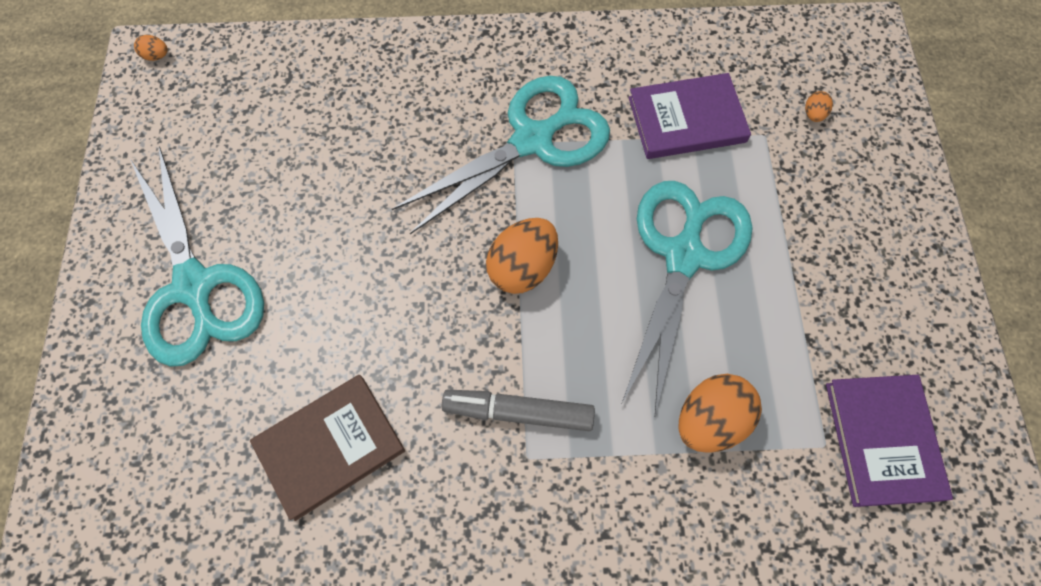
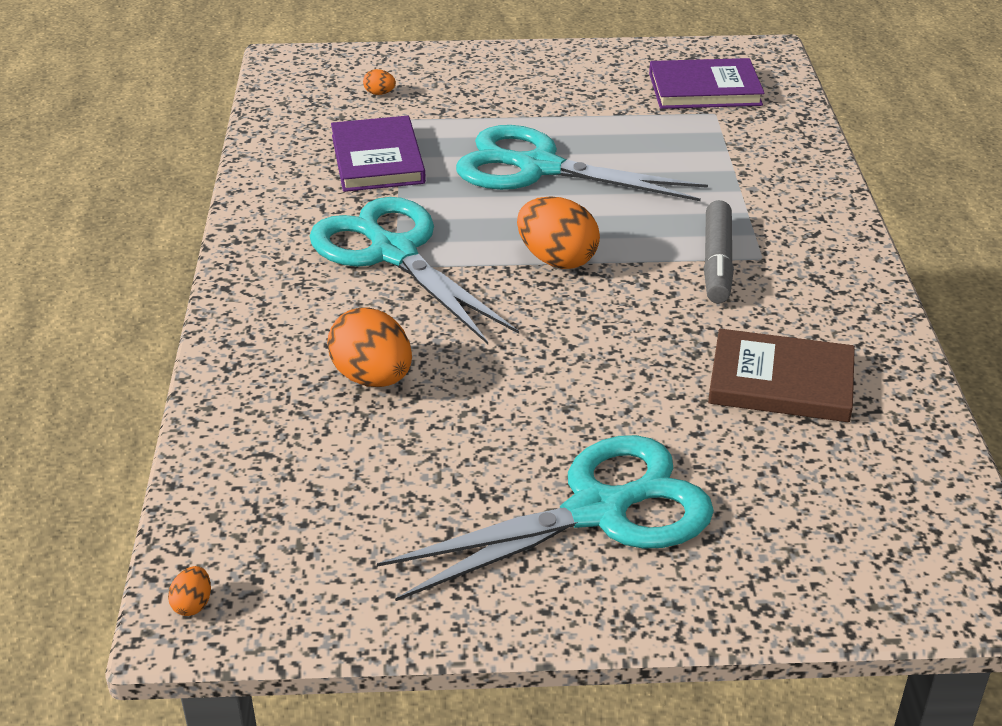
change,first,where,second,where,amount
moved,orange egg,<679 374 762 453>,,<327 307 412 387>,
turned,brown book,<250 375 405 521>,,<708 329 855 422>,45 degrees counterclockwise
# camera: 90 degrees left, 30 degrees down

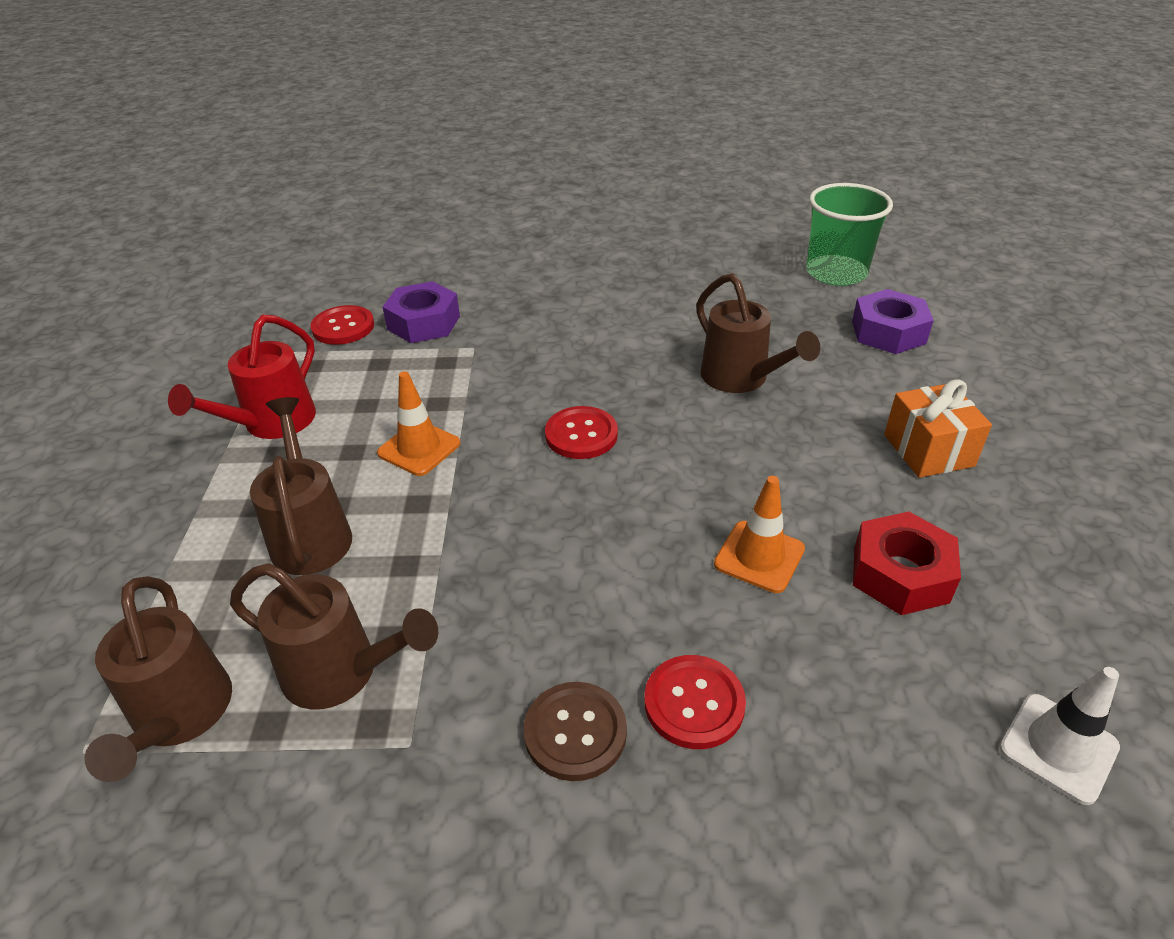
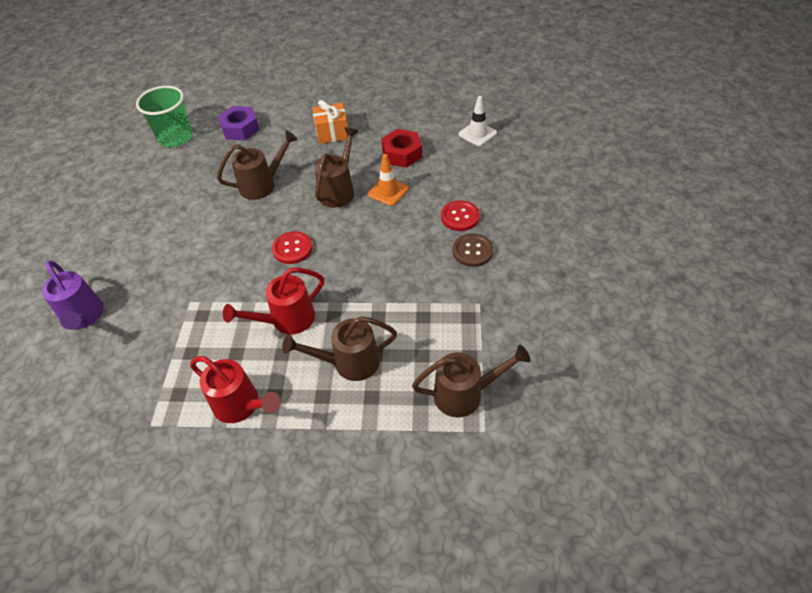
change,first,where,second,where,amount
added,,,purple watering can,<42 261 104 330>,
replaced,orange traffic cone,<377 371 460 476>,red watering can,<223 268 324 335>,
moved,brown watering can,<230 563 438 710>,,<314 127 359 208>,
removed,red button,<310 305 374 345>,,,
removed,purple nut,<382 281 460 343>,,,
# camera: 85 degrees left, 10 degrees up

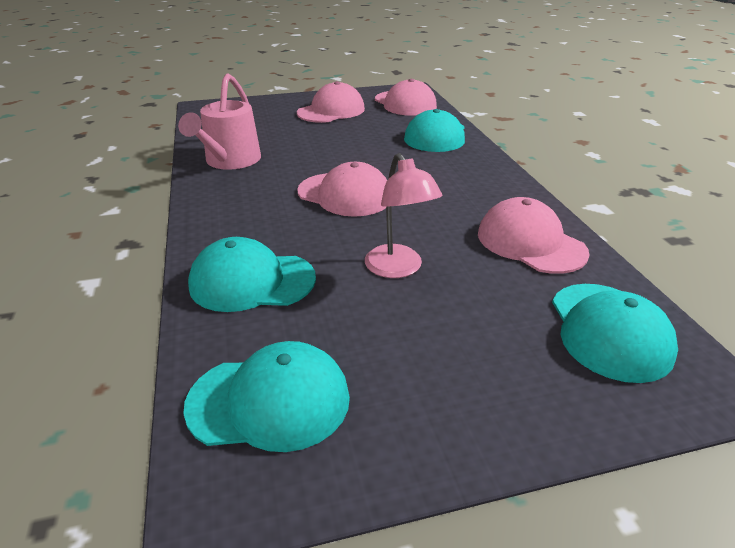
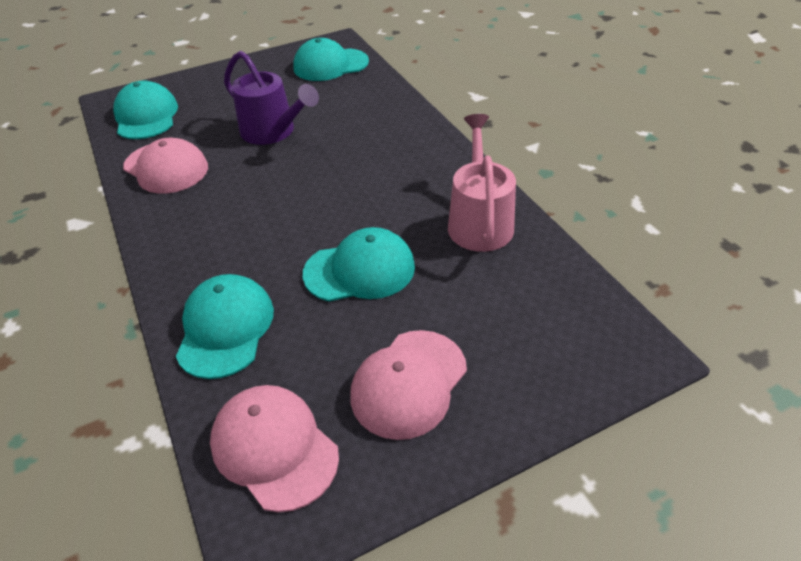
change,first,where,second,where,amount
replaced,pink lamp,<365 153 442 278>,purple watering can,<224 51 319 145>,
moved,turquoise cap,<188 237 316 312>,,<303 227 415 302>,
removed,pink cap,<297 162 387 217>,,,
# camera: 170 degrees right, 10 degrees up

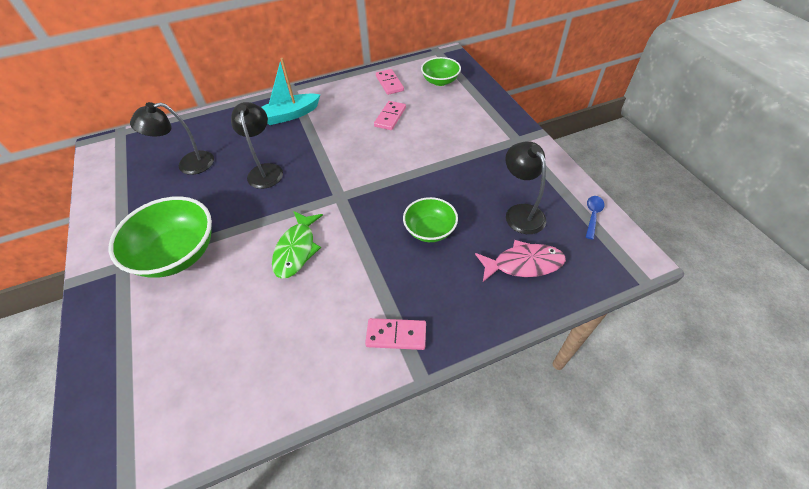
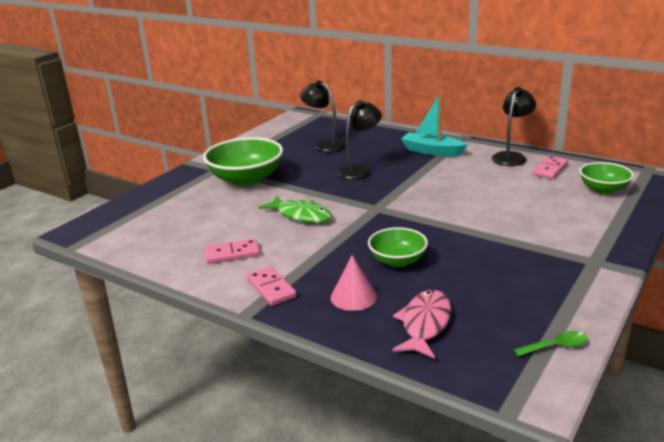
change,first,where,second,where,amount
moved,pink domino,<374 101 406 130>,,<205 239 260 264>,
turned,green fish,<272 211 323 279>,,<258 196 332 223>,120 degrees counterclockwise
added,,,pink cone,<331 255 377 311>,
turned,pink fish,<475 240 566 282>,,<392 290 451 359>,120 degrees counterclockwise
moved,black lamp,<505 141 546 234>,,<492 87 536 166>,
recoloured,blue spoon,<586 196 604 240>,green spoon,<514 331 588 356>,
# camera: 55 degrees right, 25 degrees down

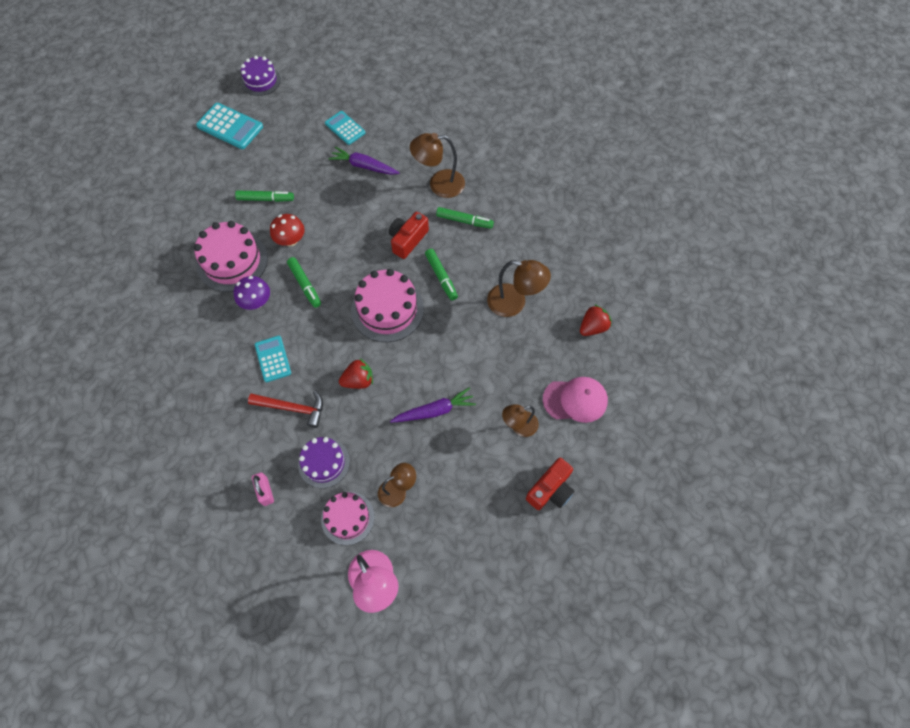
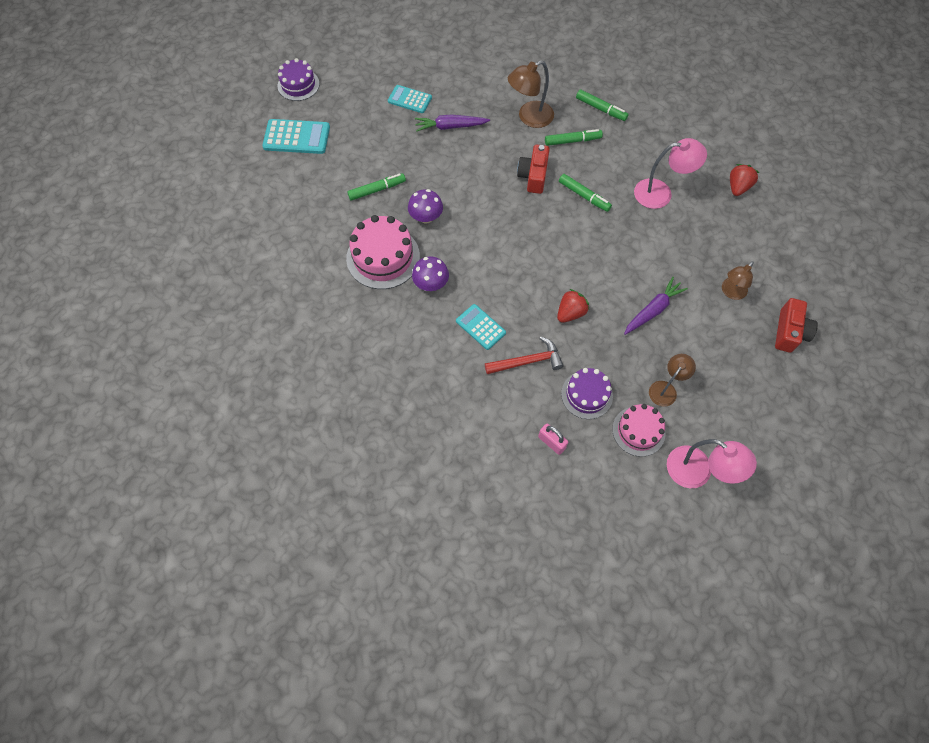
change,first,where,second,where,amount
recoloured,red mushroom,<270 214 305 246>,purple mushroom,<408 189 443 224>,
moved,green marker,<287 257 321 308>,,<576 90 629 121>,
recoloured,brown lamp,<487 260 551 317>,pink lamp,<634 138 707 209>,
removed,pink cake,<351 269 424 342>,,,
removed,pink cap,<543 377 608 423>,,,
# camera: 25 degrees left, 0 degrees up

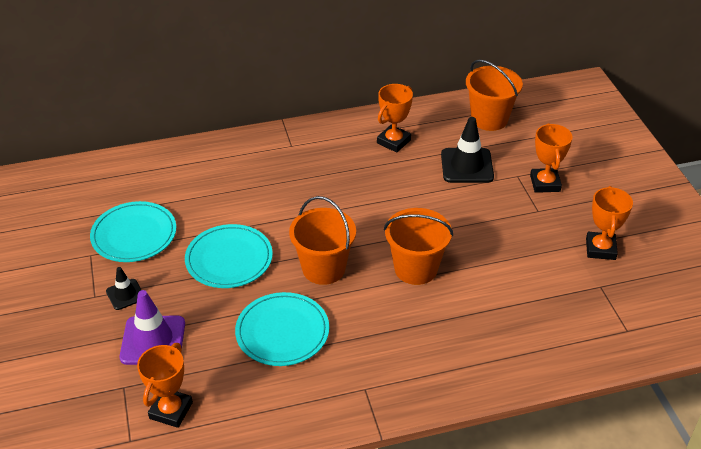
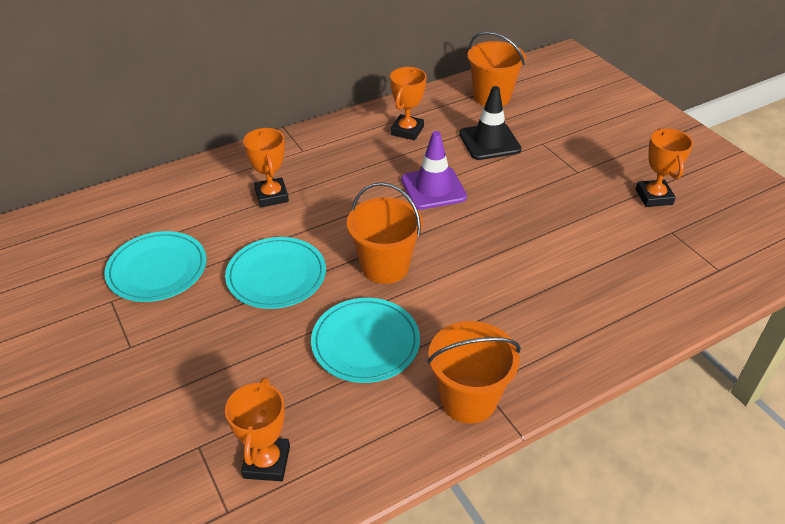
change,first,where,second,where,amount
moved,orange trophy,<530 123 573 193>,,<243 128 289 207>,
moved,purple traffic cone,<119 290 185 365>,,<401 131 467 210>,
moved,orange bucket,<384 208 453 285>,,<427 321 521 423>,
removed,black traffic cone,<106 267 141 310>,,,
# camera: 15 degrees left, 0 degrees up

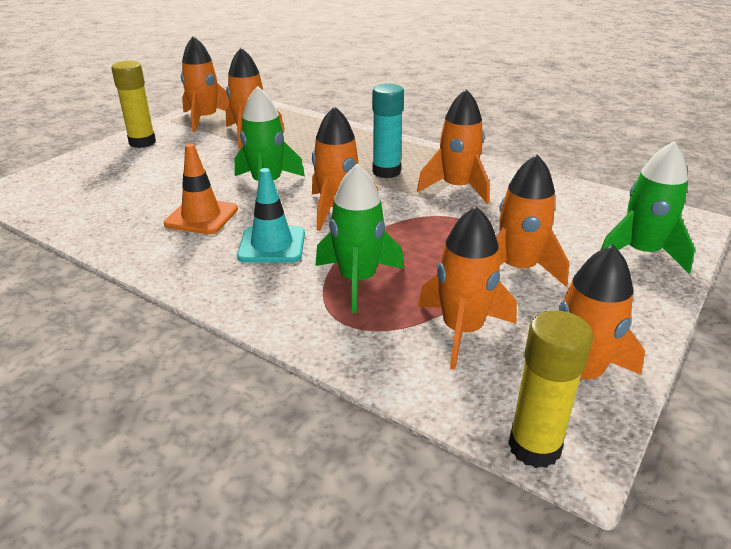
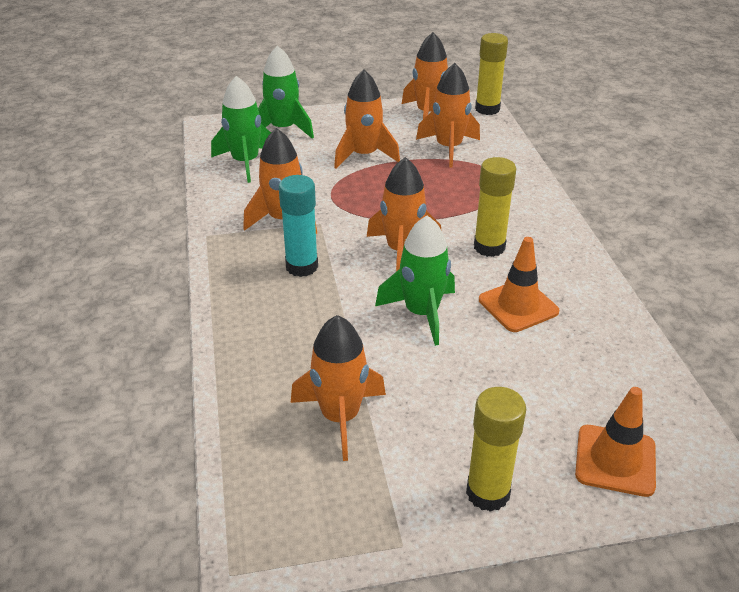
change,first,where,second,where,amount
moved,green rocket,<315 164 404 313>,,<211 76 271 183>,
replaced,turquoise traffic cone,<237 168 305 263>,yellow glue stick,<474 157 516 257>,
added,,,orange traffic cone,<575 387 656 497>,
removed,orange rocket,<181 36 229 132>,,,
# camera: 135 degrees left, 5 degrees up

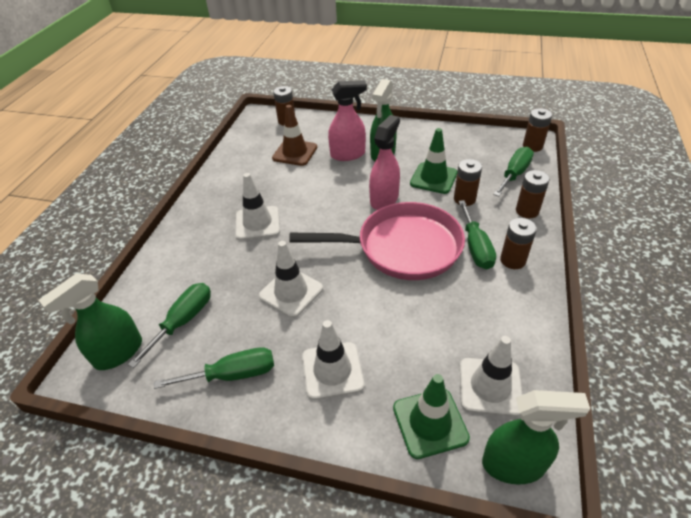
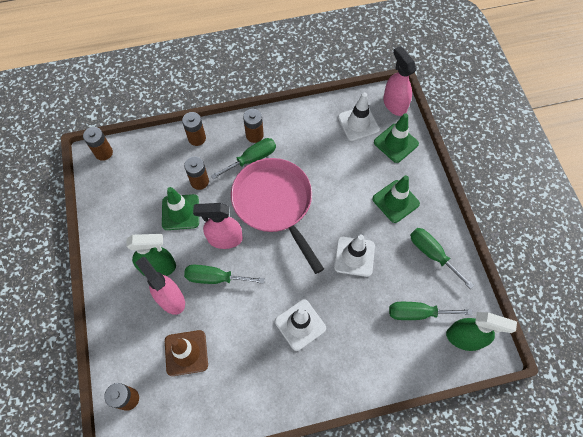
change,first,where,second,where,amount
moved,green screwdriver,<493 147 534 197>,,<184 265 265 284>,
recoloured,white traffic cone,<302 320 364 400>,green traffic cone,<372 175 420 223>,
recoloured,green spray bottle,<482 390 590 485>,pink spray bottle,<383 46 416 116>,
# camera: 120 degrees left, 20 degrees up

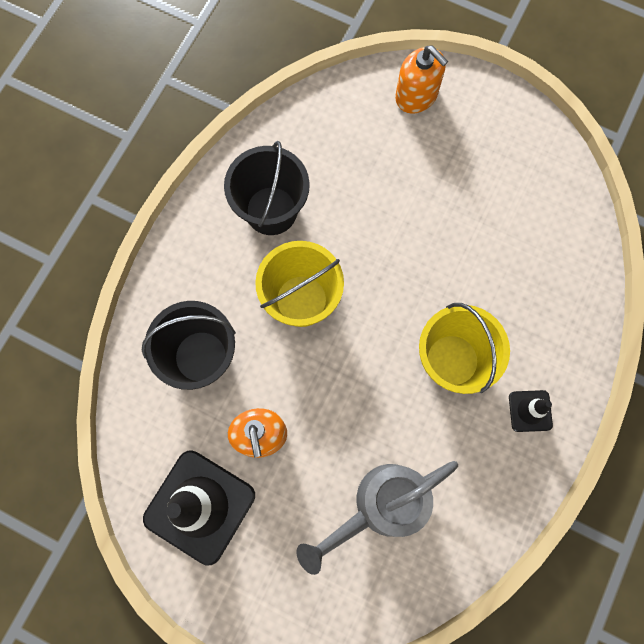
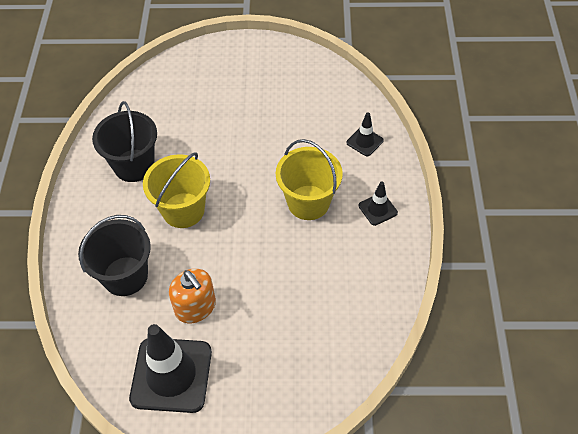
change,first,where,second,where,amount
added,,,black traffic cone,<346 112 384 157>,
removed,grey watering can,<296 461 458 575>,,,
removed,orange soap dispenser,<395 46 448 114>,,,
# camera: 25 degrees left, 20 degrees down

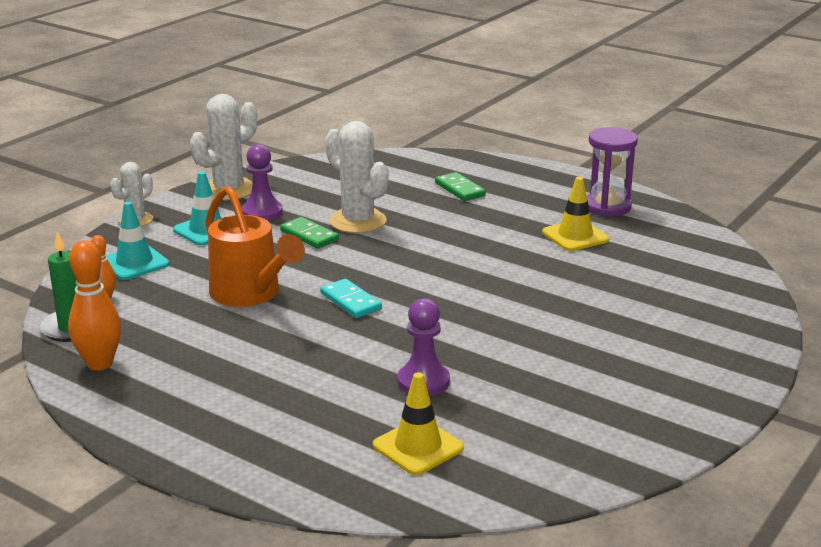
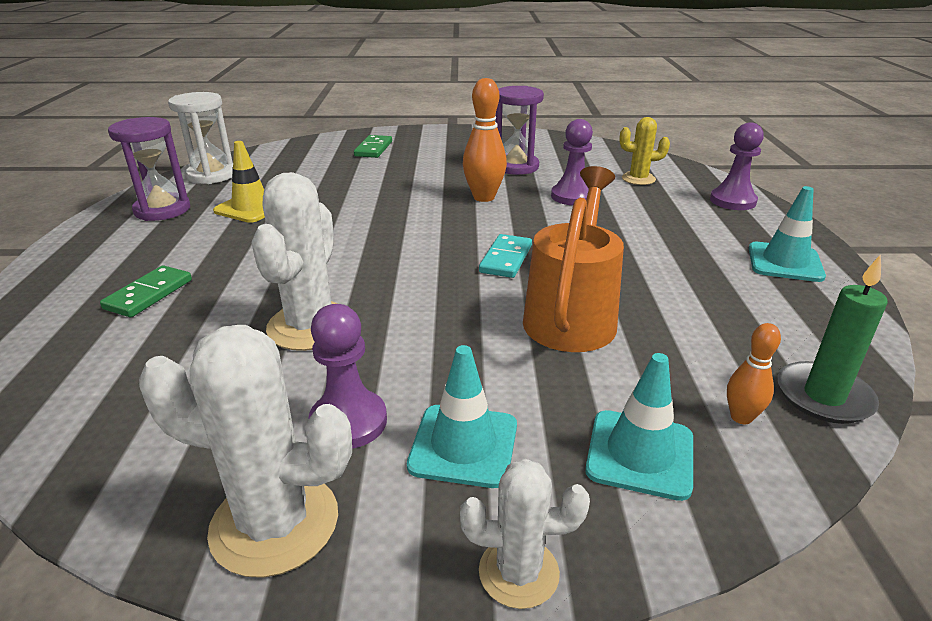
change,first,where,second,where,amount
added,,,white hourglass,<168 92 233 184>,
moved,green domino,<280 217 339 249>,,<354 135 392 158>,
moved,orange bowling pin,<68 240 121 371>,,<463 78 507 202>,
added,,,purple hourglass,<496 86 544 175>,
replaced,yellow traffic cone,<373 372 464 475>,yellow cactus,<619 117 670 185>,
added,,,purple pawn,<710 122 764 210>,
added,,,turquoise traffic cone,<749 186 826 282>,
# camera: 125 degrees left, 5 degrees up

